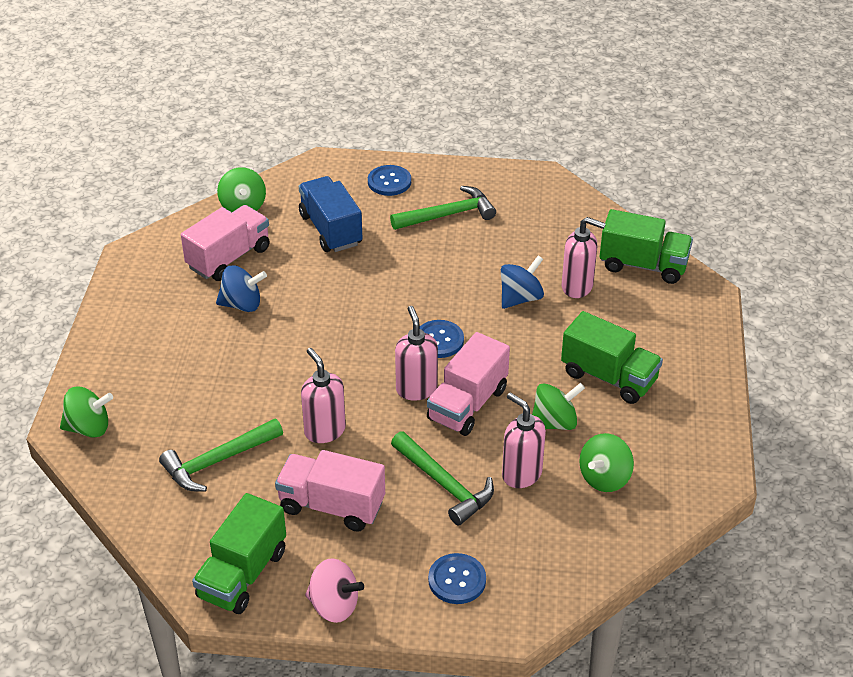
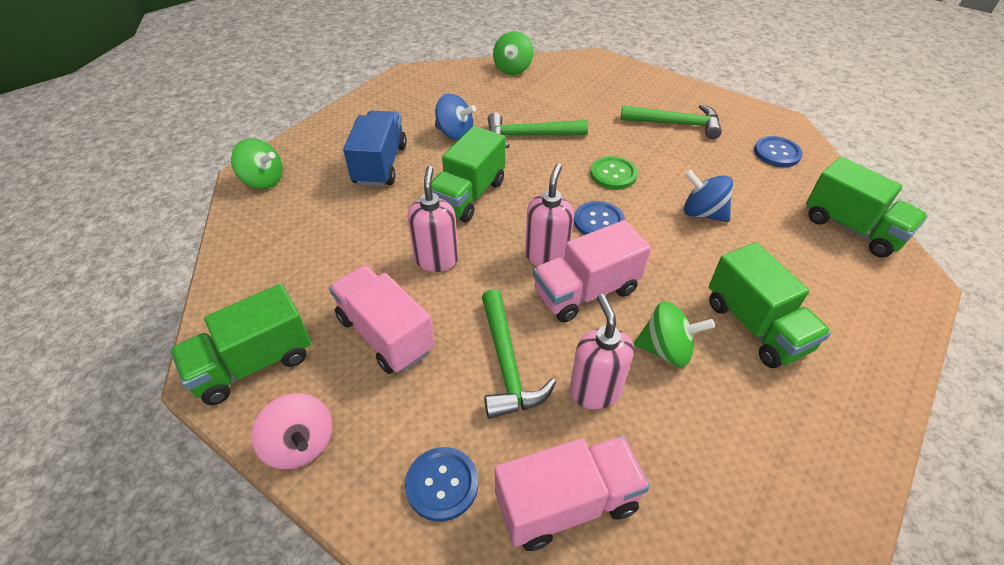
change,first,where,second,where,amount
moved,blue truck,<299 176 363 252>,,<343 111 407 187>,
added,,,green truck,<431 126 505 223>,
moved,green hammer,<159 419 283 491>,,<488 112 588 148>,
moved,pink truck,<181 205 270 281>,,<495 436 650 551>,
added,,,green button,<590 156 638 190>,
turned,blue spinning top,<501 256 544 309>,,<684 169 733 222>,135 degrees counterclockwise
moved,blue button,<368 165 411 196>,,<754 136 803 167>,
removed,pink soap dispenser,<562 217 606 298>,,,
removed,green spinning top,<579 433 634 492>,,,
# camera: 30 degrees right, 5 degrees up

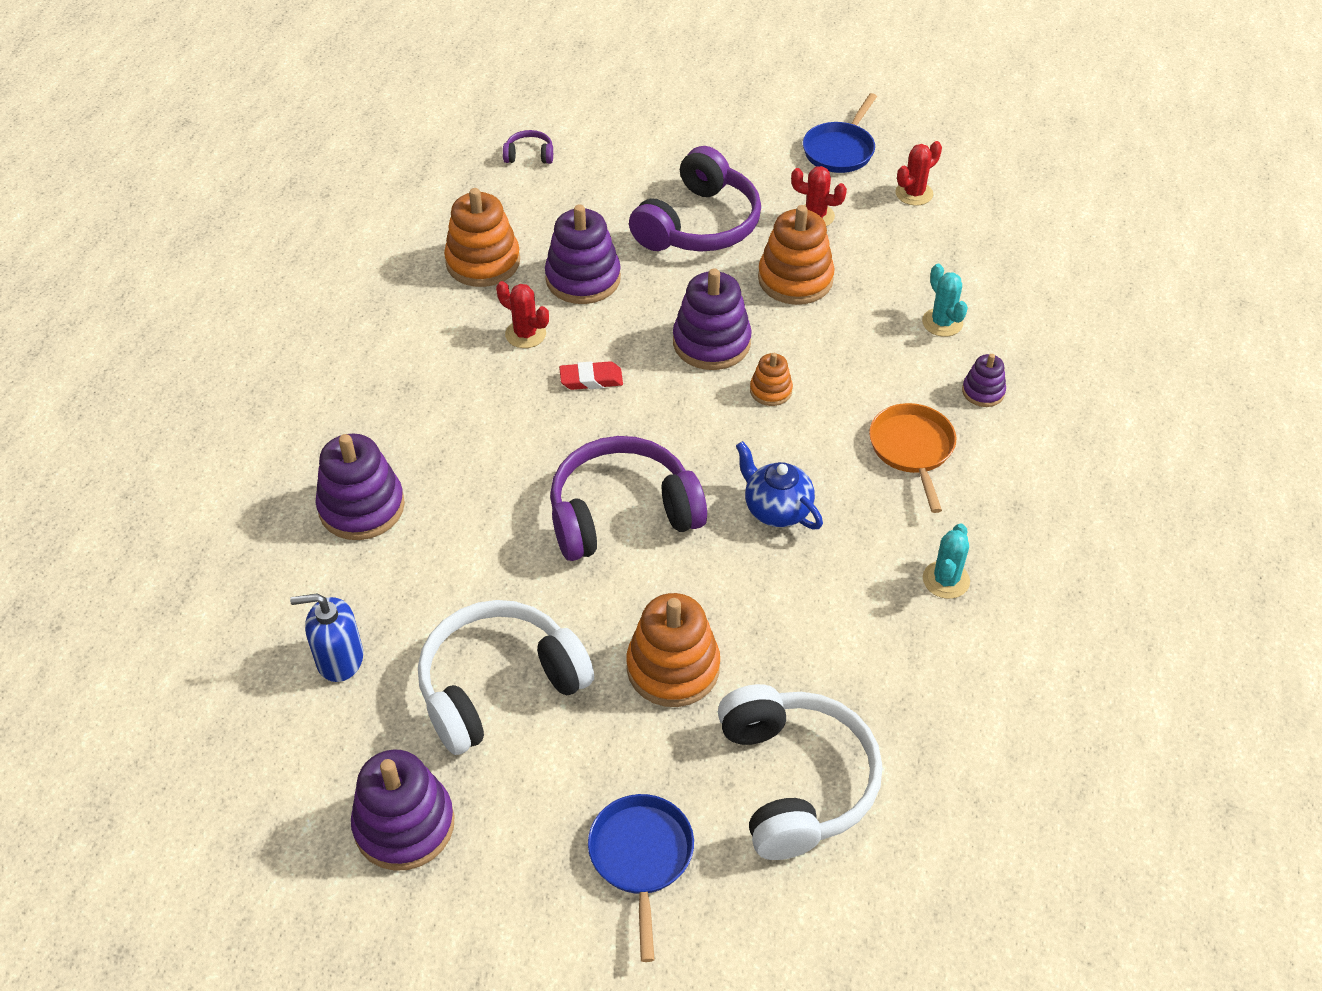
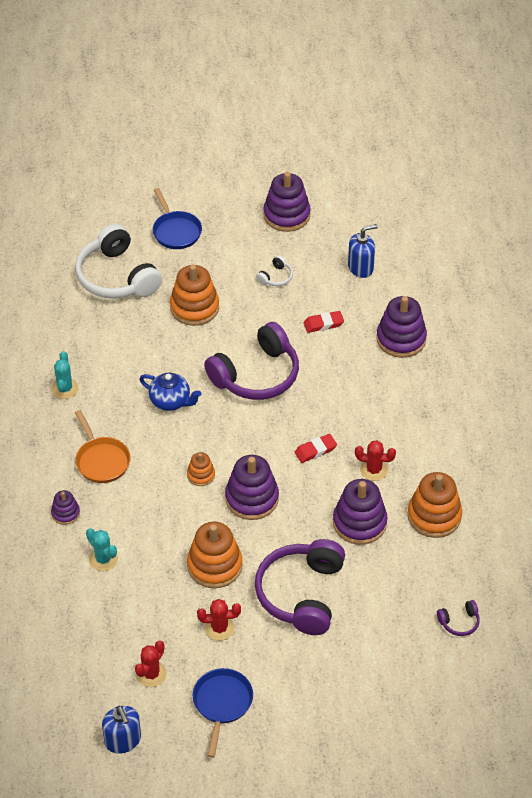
change,first,where,second,where,amount
added,,,blue soap dispenser,<102 706 141 754>,
resized,white headphones,<418 600 594 755>,,<256 255 293 286>,x0.42
added,,,red eraser,<304 311 344 333>,
# camera: 160 degrees right, 0 degrees up

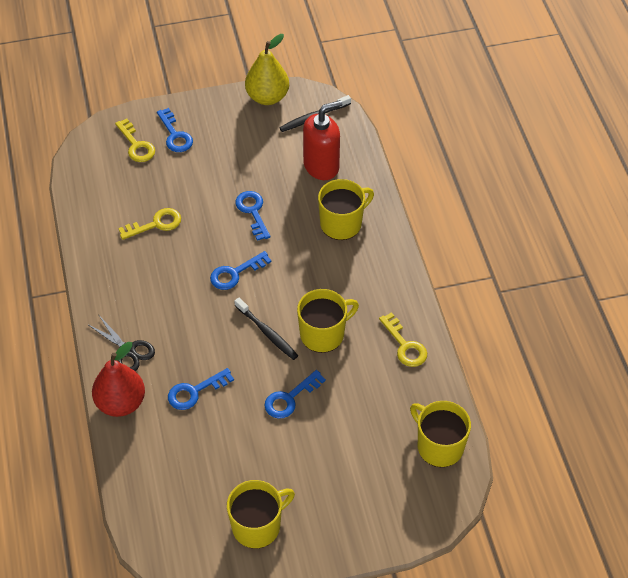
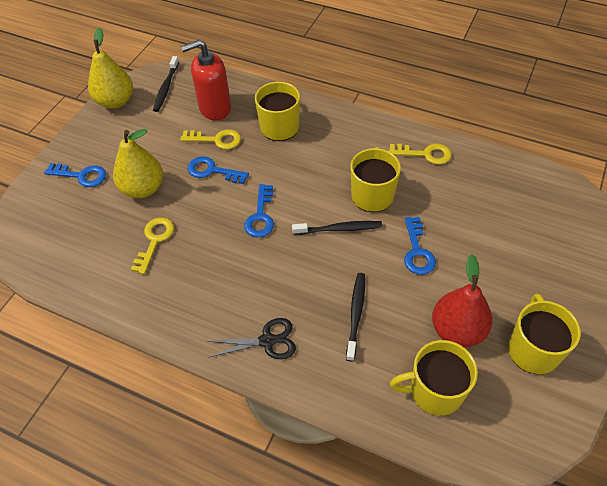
change,first,where,second,where,amount
added,,,yellow pear,<113 129 163 198>,
moved,yellow key,<115 118 155 162>,,<180 129 241 149>,
turned,red soap dispenser,<303 100 342 180>,,<181 40 231 120>,120 degrees counterclockwise
replaced,blue key,<168 368 234 410>,black toothbrush,<346 273 365 362>,
moved,yellow mug,<410 401 471 467>,,<390 340 478 416>,
moved,red pear,<92 342 145 417>,,<432 254 492 348>,
# camera: 50 degrees left, 0 degrees up

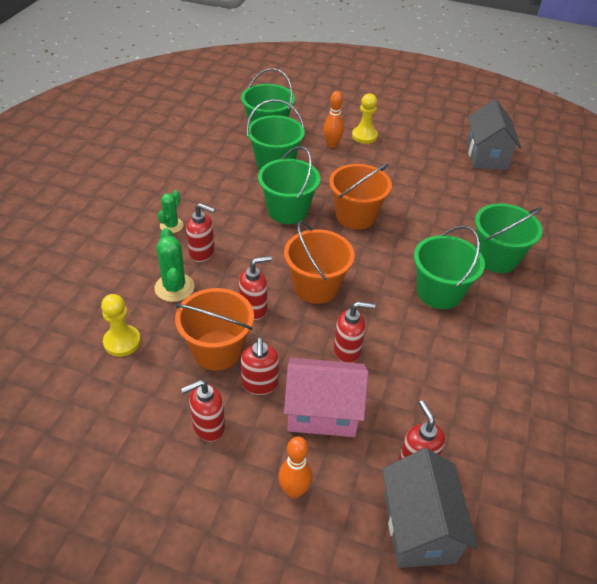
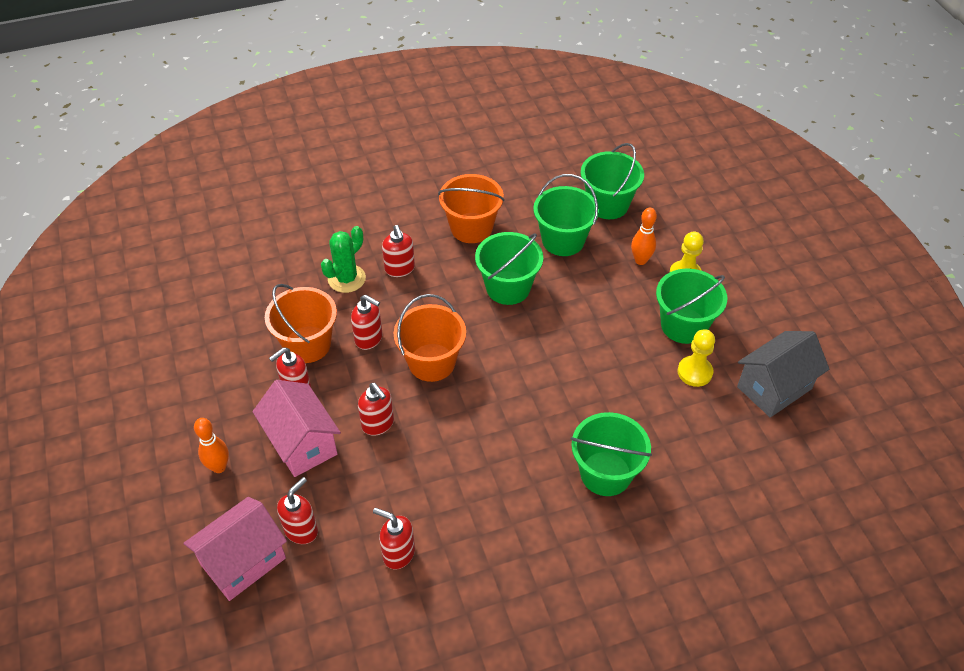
change,first,where,second,where,amount
recoloured,grey house,<382 448 478 568>,pink house,<183 497 287 601>,
moved,red soap dispenser,<181 380 225 442>,,<373 508 415 569>,
moved,orange bucket,<329 163 392 230>,,<438 174 505 243>,
moved,green bucket,<414 226 485 309>,,<656 269 727 344>,
moved,yellow pawn,<101 294 141 357>,,<678 329 715 387>,
removed,green cactus,<158 190 184 233>,,,
# camera: 55 degrees right, 5 degrees up

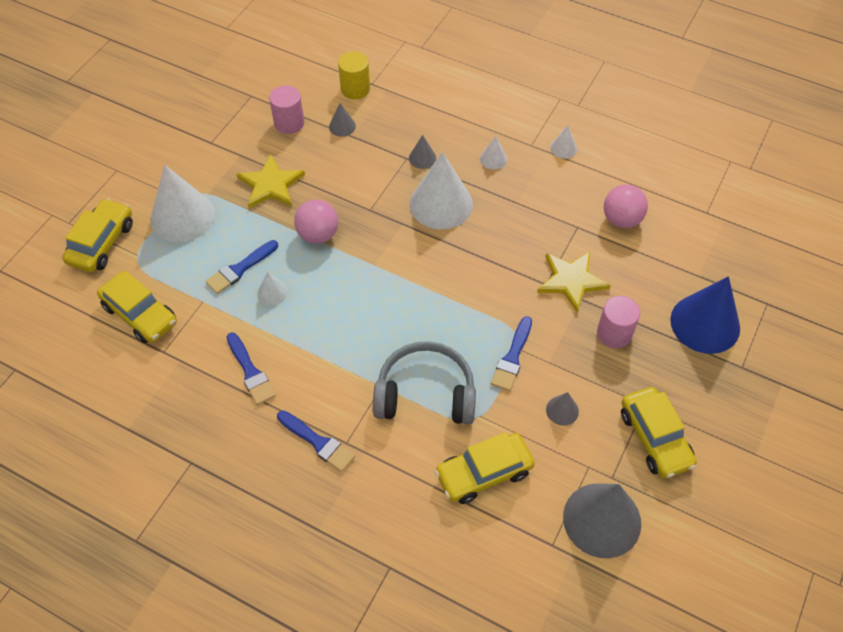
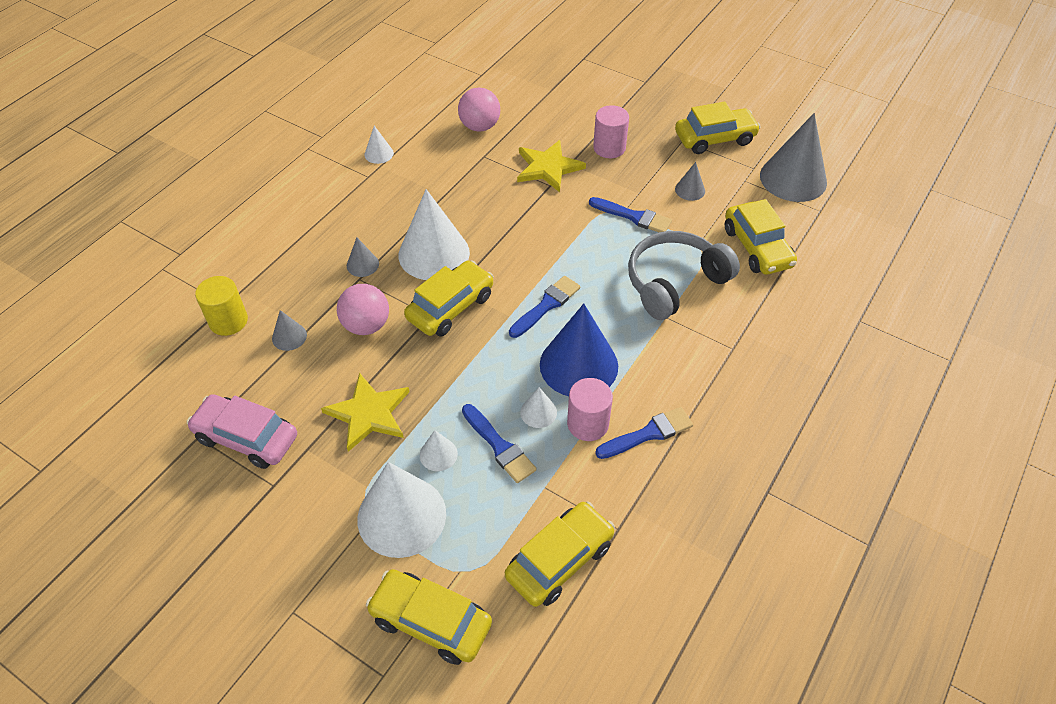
change,first,where,second,where,amount
added,,,pink car,<187 394 297 469>,
moved,pink ball,<294 199 338 244>,,<337 284 389 335>,
added,,,yellow car,<404 260 494 337>,
moved,white cone,<480 136 507 170>,,<420 430 458 471>,
moved,blue brush,<277 410 355 472>,,<509 276 580 338>,
moved,blue cone,<670 276 740 354>,,<540 303 618 396>,
moved,pink cylinder,<269 85 304 134>,,<567 378 613 441>,
turned,grey headphones,<373 341 476 425>,,<628 231 740 320>,45 degrees clockwise
# camera: 85 degrees left, 5 degrees down

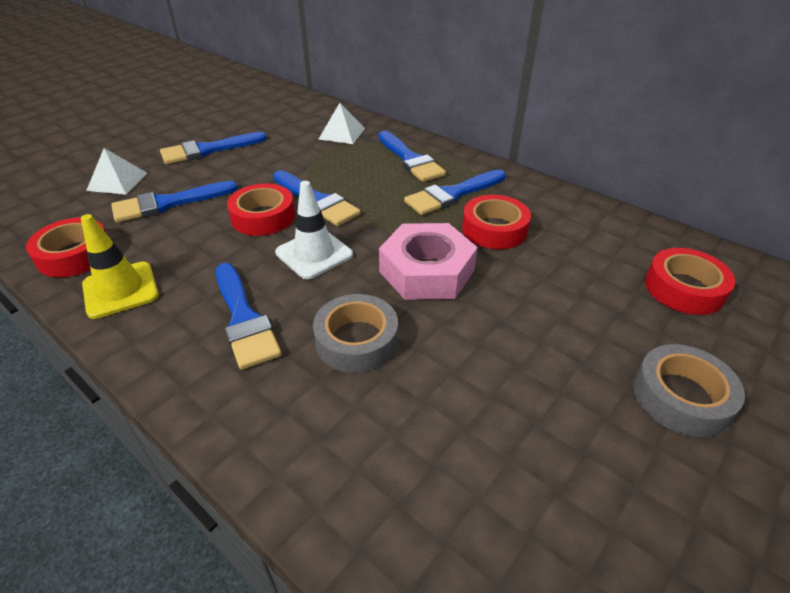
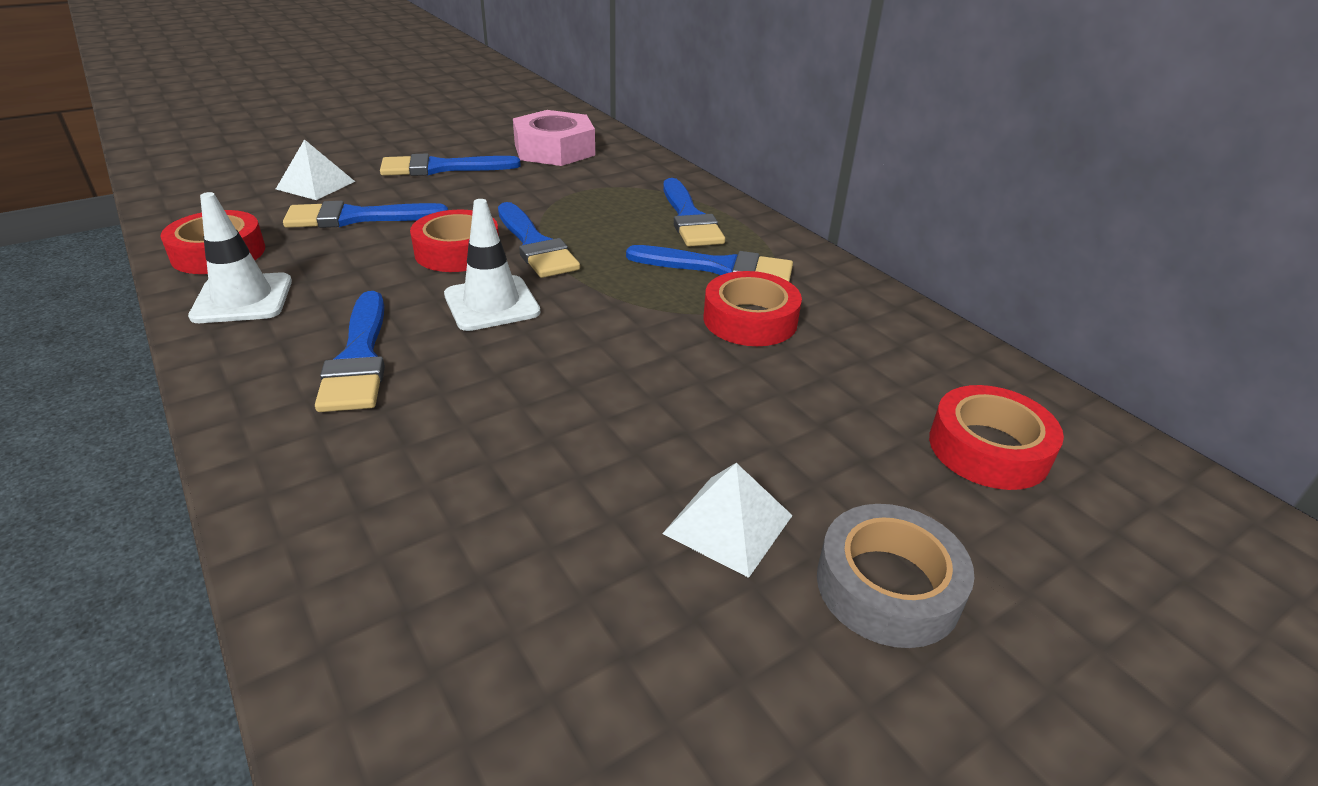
change,first,where,second,where,amount
recoloured,yellow traffic cone,<81 214 159 319>,white traffic cone,<188 192 292 323>,
moved,pink nut,<379 223 478 300>,,<513 110 595 166>,
turned,blue brush,<404 169 506 215>,,<626 245 793 282>,150 degrees counterclockwise
moved,white pyramid,<319 103 365 144>,,<662 463 793 578>,
removed,grey tape,<313 294 398 373>,,,
# camera: 15 degrees right, 5 degrees down

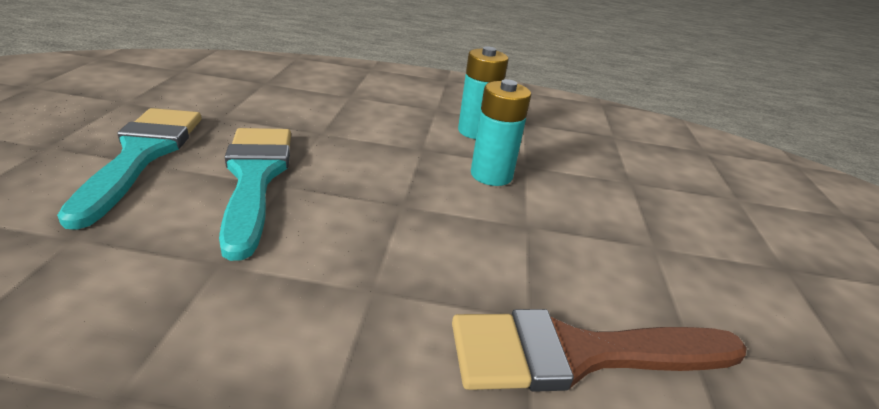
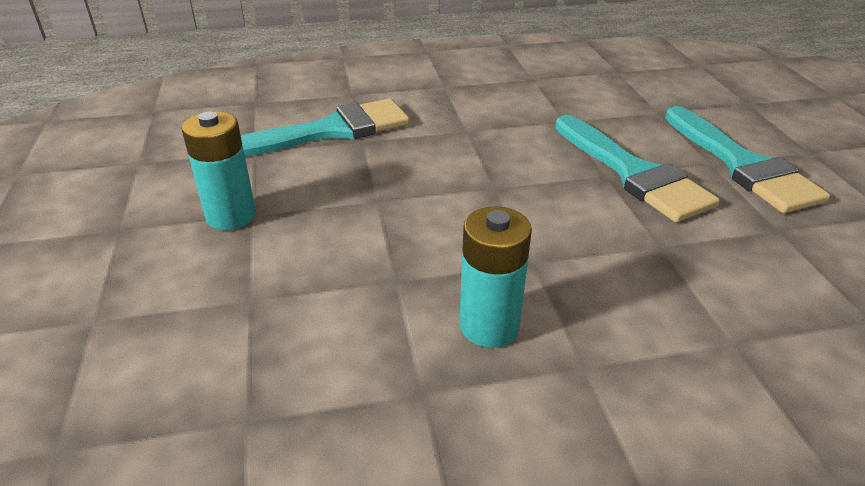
change,first,where,second,where,amount
moved,turquoise battery,<471 79 531 186>,,<181 111 256 230>,
recoloured,brown brush,<452 309 747 392>,turquoise brush,<241 98 410 157>,
# camera: 165 degrees right, 5 degrees up

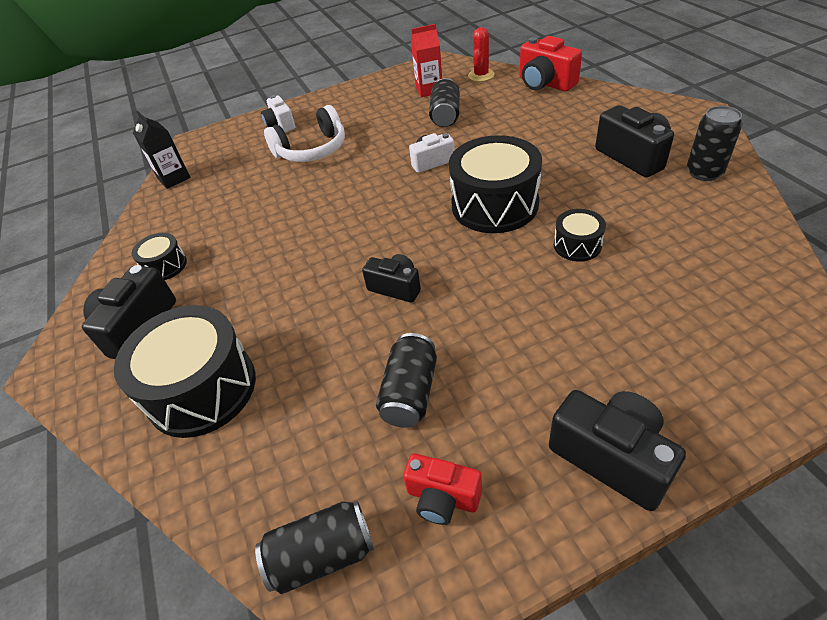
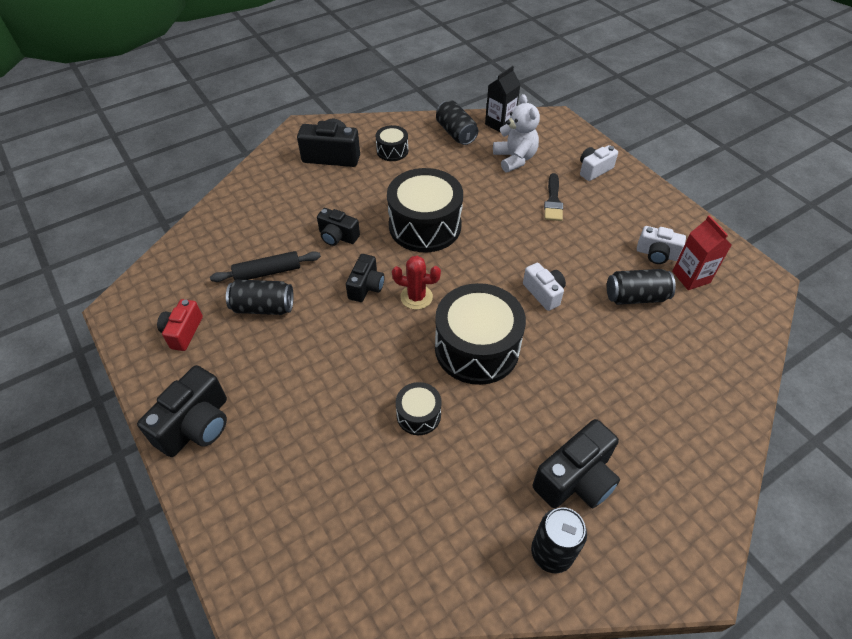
change,first,where,second,where,amount
added,,,black rolling pin,<210 251 321 282>,
added,,,black camera,<317 208 360 246>,
moved,black drum,<114 305 256 438>,,<387 168 463 252>,
moved,red cactus,<468 27 495 82>,,<392 256 441 310>,
moved,black can,<255 501 374 594>,,<436 100 478 145>,
added,,,white teddy bear,<493 94 540 172>,
replaced,white headphones,<264 105 345 162>,black brush,<544 173 563 221>,
added,,,white camera,<637 226 686 264>,
removed,red camera,<520 36 582 91>,,,
# camera: 75 degrees right, 5 degrees up

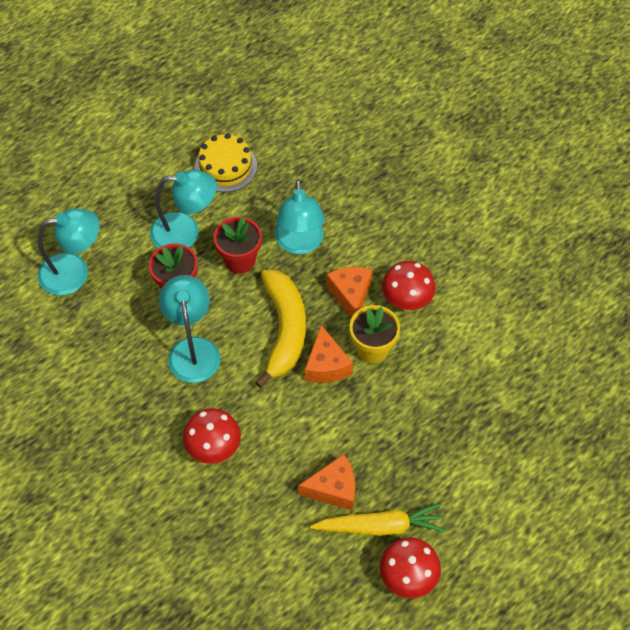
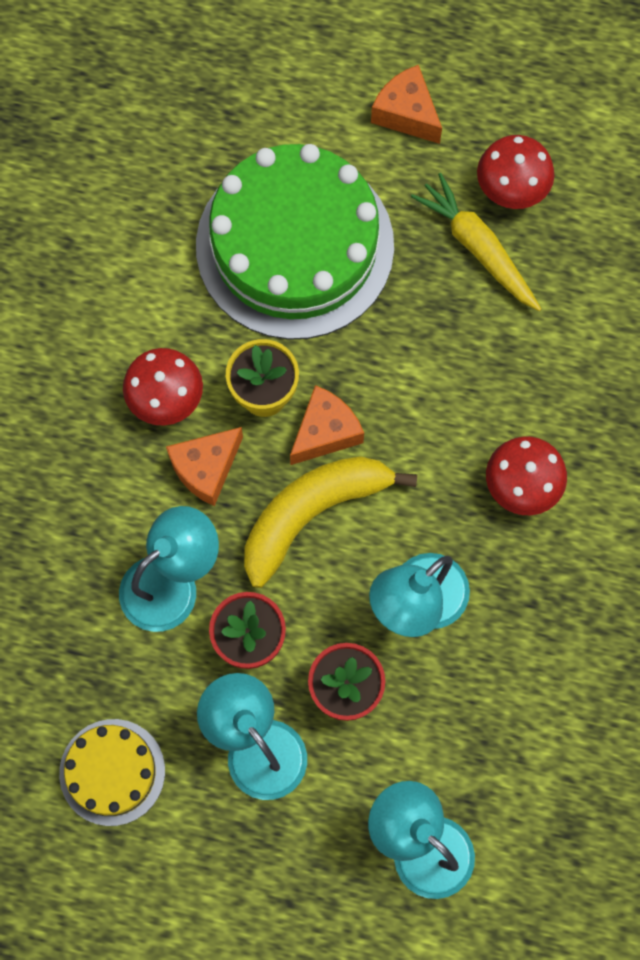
change,first,where,second,where,amount
added,,,green cake,<196 144 394 340>,
moved,orange cheese,<298 454 355 511>,,<371 65 442 144>,
# camera: 125 degrees left, 15 degrees up

